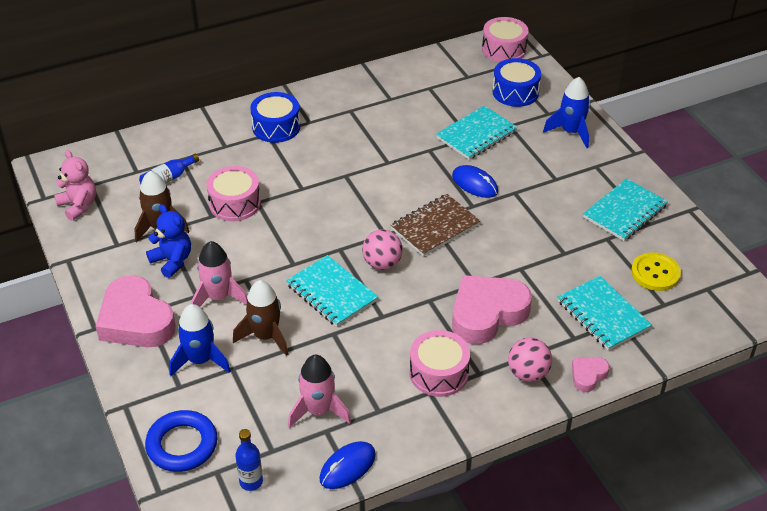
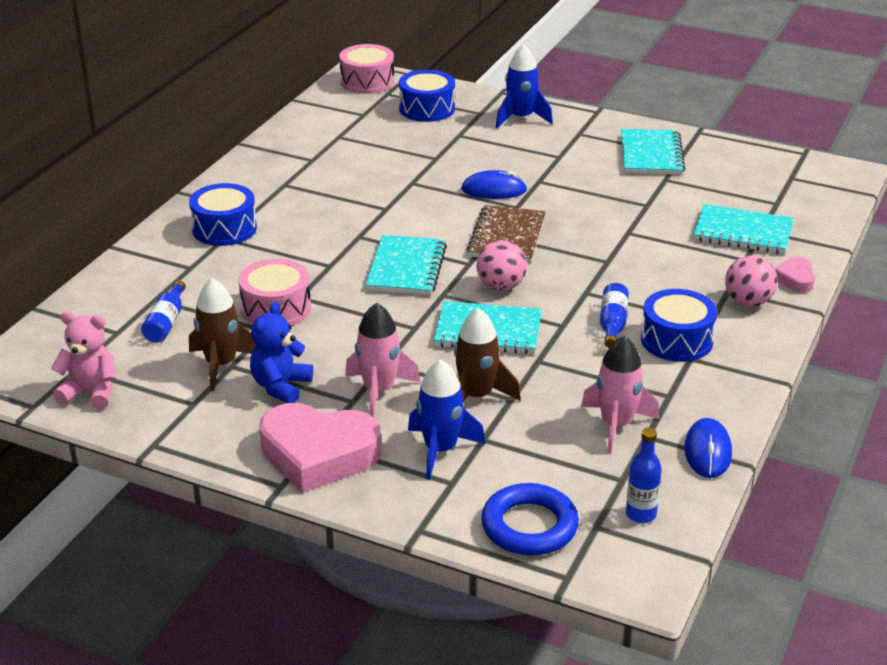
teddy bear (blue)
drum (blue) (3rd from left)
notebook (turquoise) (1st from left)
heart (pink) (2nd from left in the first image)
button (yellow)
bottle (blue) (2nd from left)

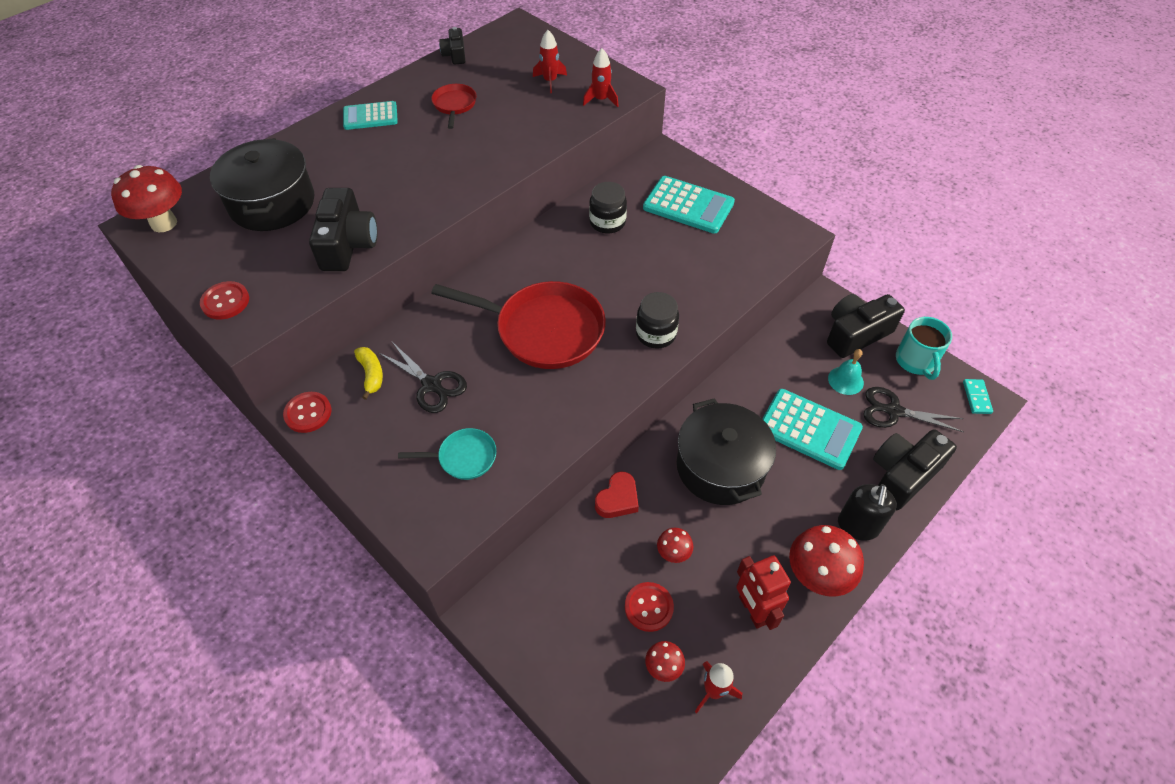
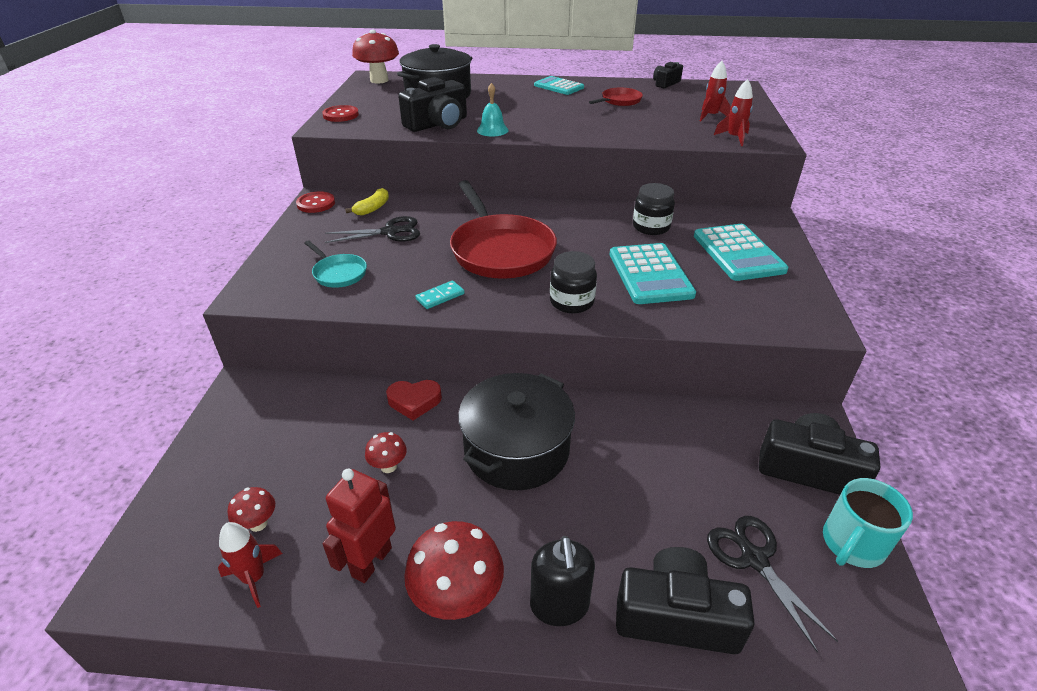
scissors (black) (1st from left)
button (red) (3rd from left in the first image)
calculator (turquoise) (2nd from left)
bell (turquoise)
soap dispenser (black)
domino (turquoise)

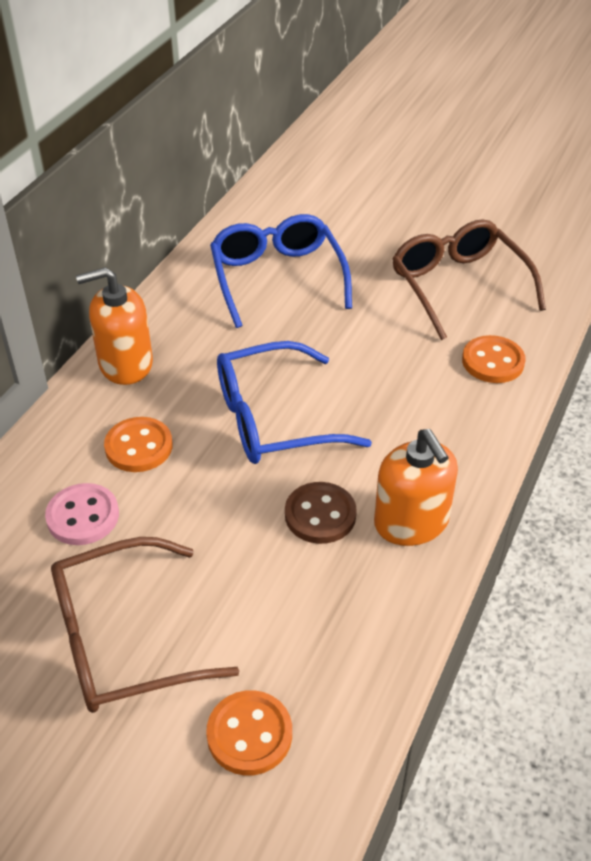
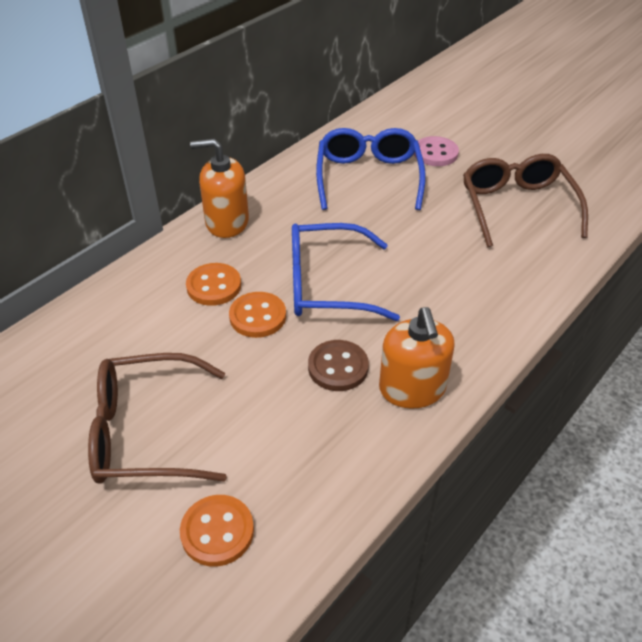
button (pink)
button (orange) (3rd from left)

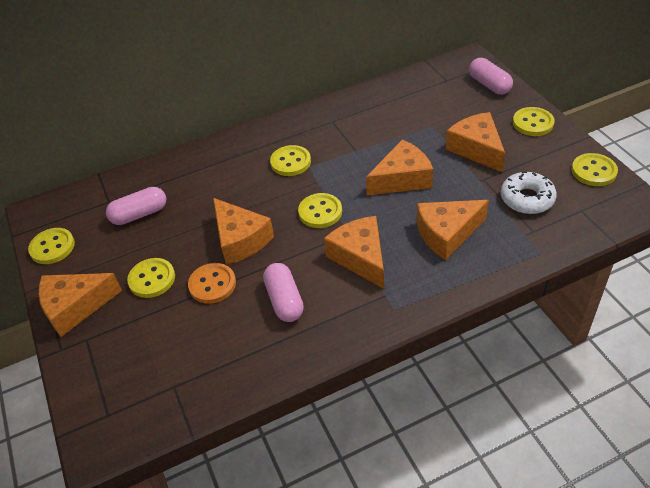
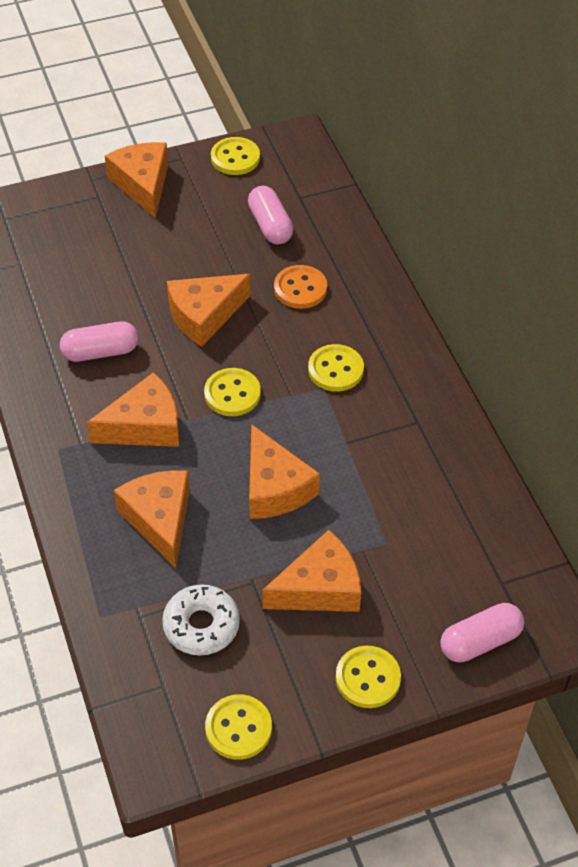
button (yellow) (2nd from left in the first image)
button (orange)

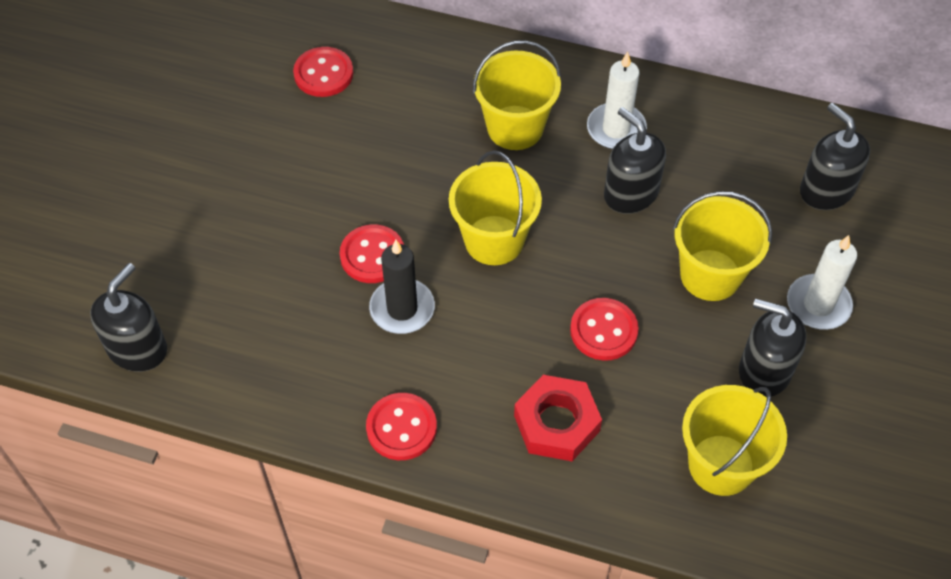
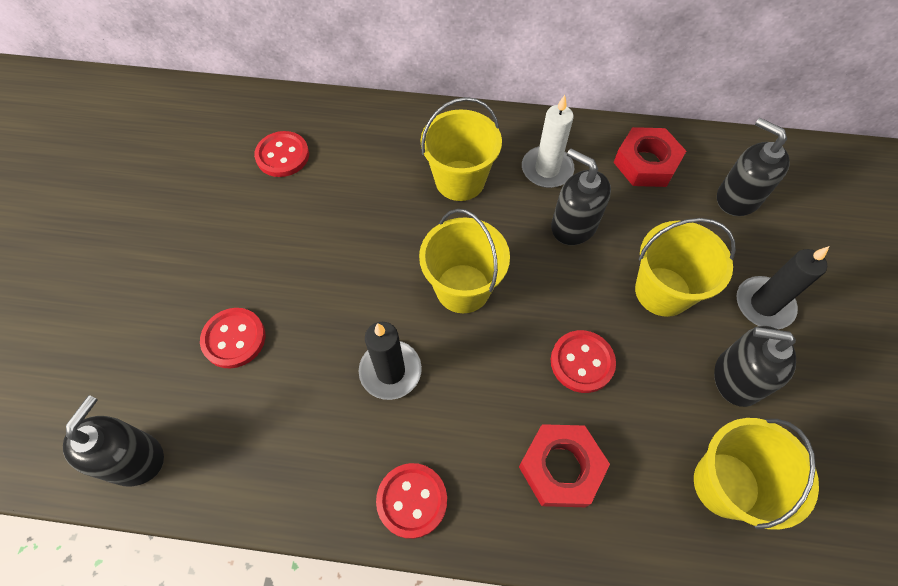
button (red) (1st from left)
candle (black) (2nd from left)
nut (red) (2nd from left)

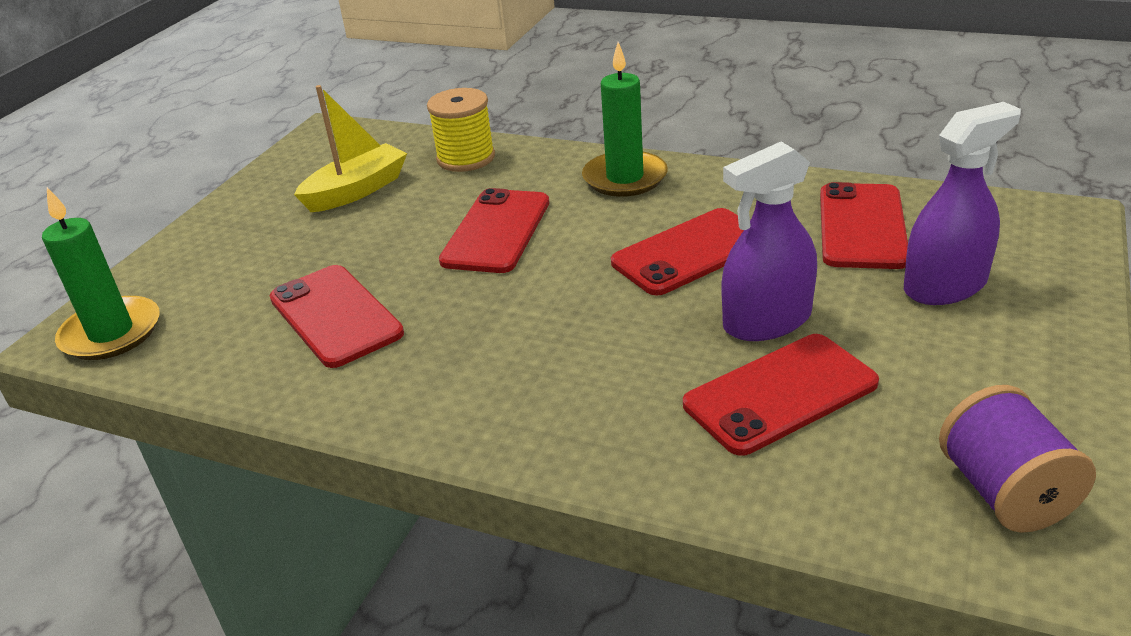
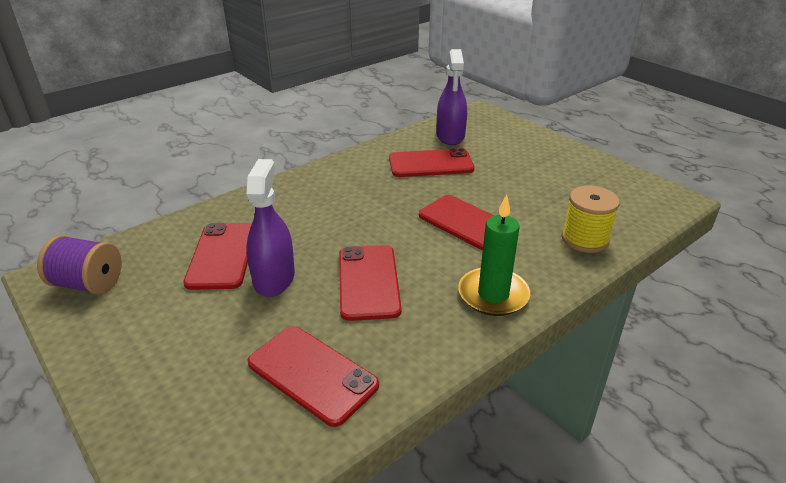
candle (green) (1st from left in the first image)
boat (yellow)
spray bottle (purple) (2nd from left)

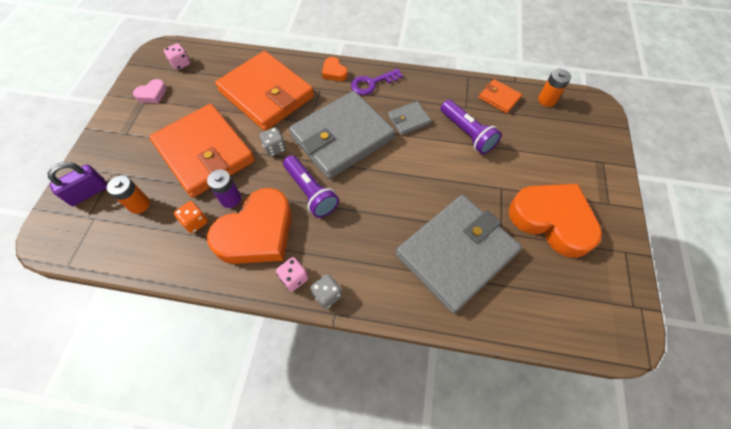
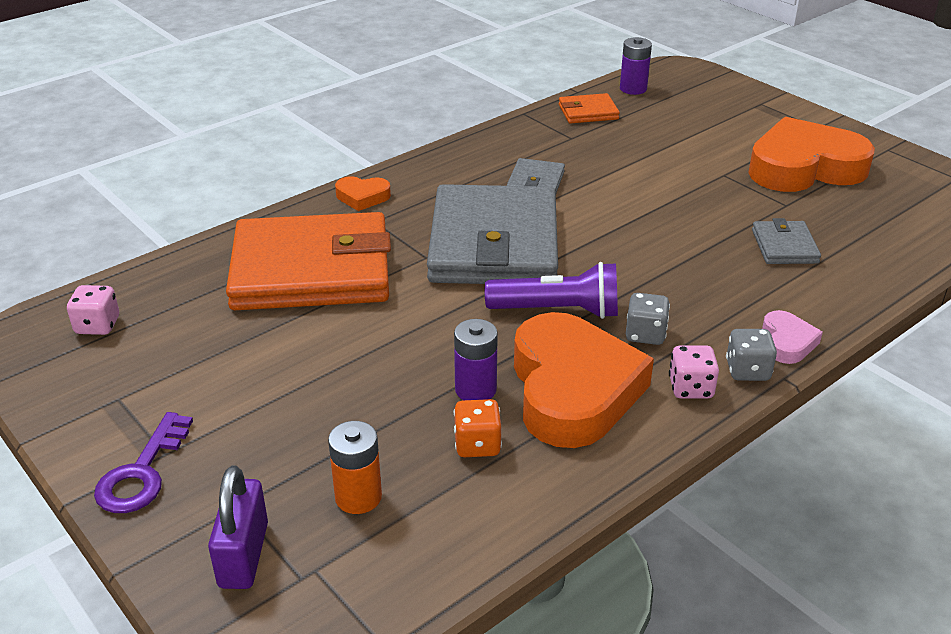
heart (pink)
wallet (orange) (1st from left in the first image)
dice (grey) (1st from left)
key (purple)
wallet (grey) (3rd from left)
flashlight (purple) (2nd from left in the first image)
battery (purple) (2nd from left)

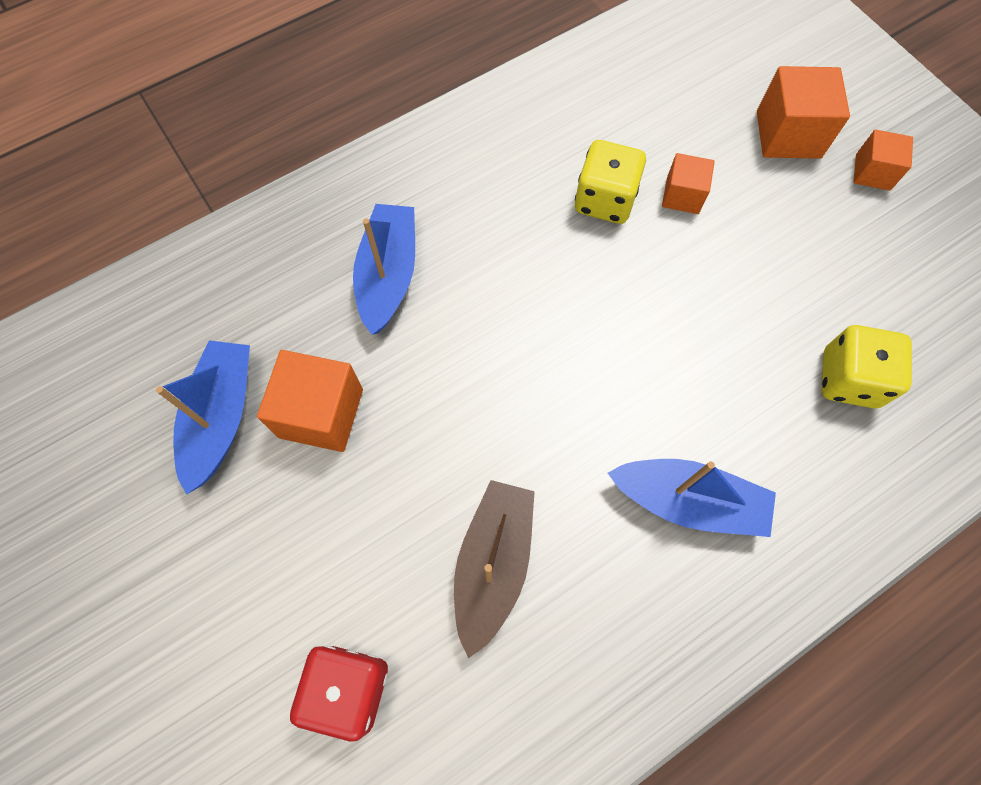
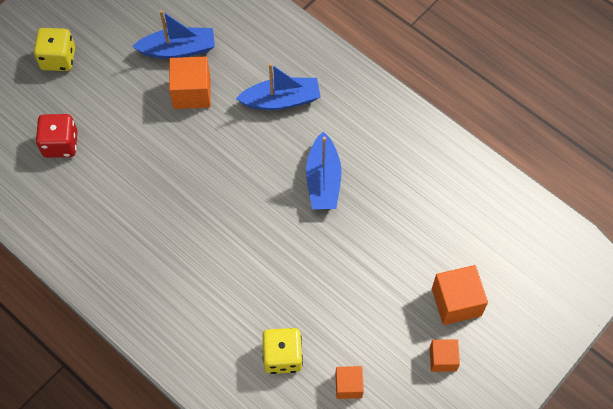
boat (brown)
dice (yellow) (1st from left)
boat (blue) (3rd from left)
cube (orange) (2nd from left)

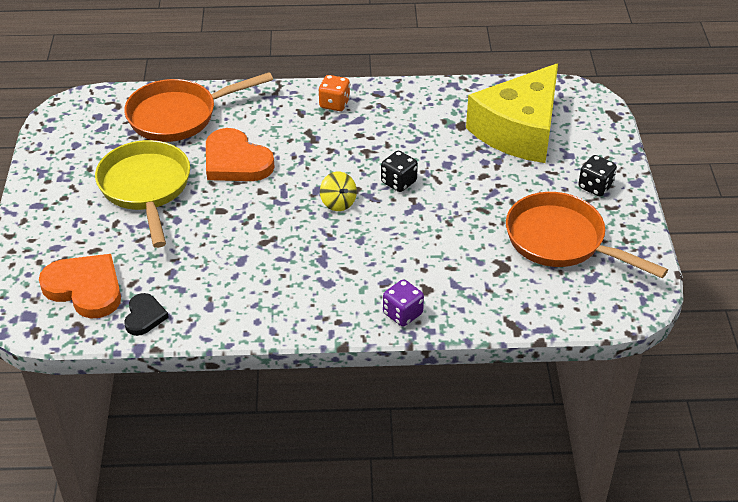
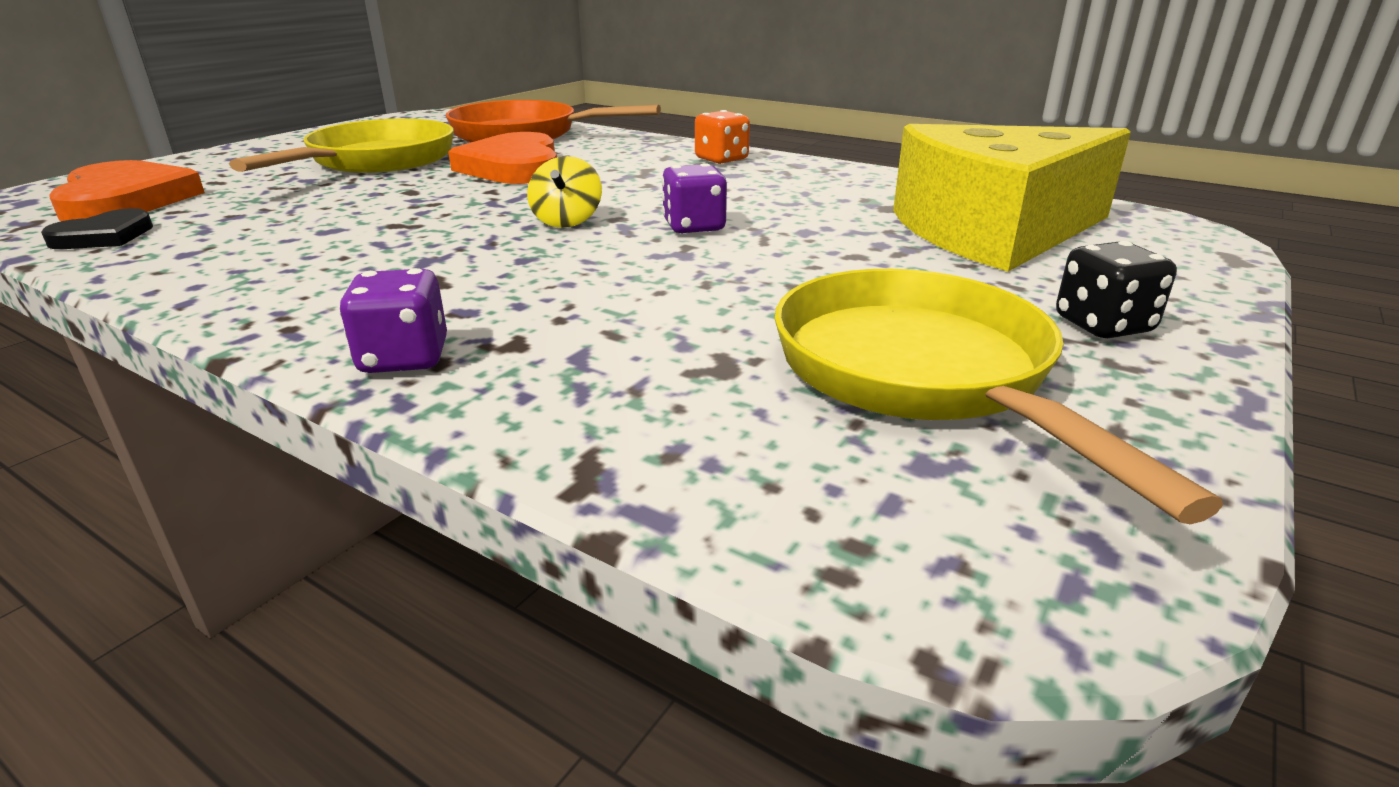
dice (purple) (2nd from left)
pan (yellow) (2nd from left)

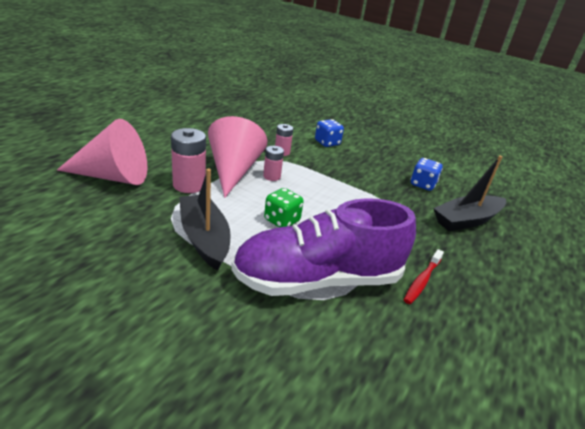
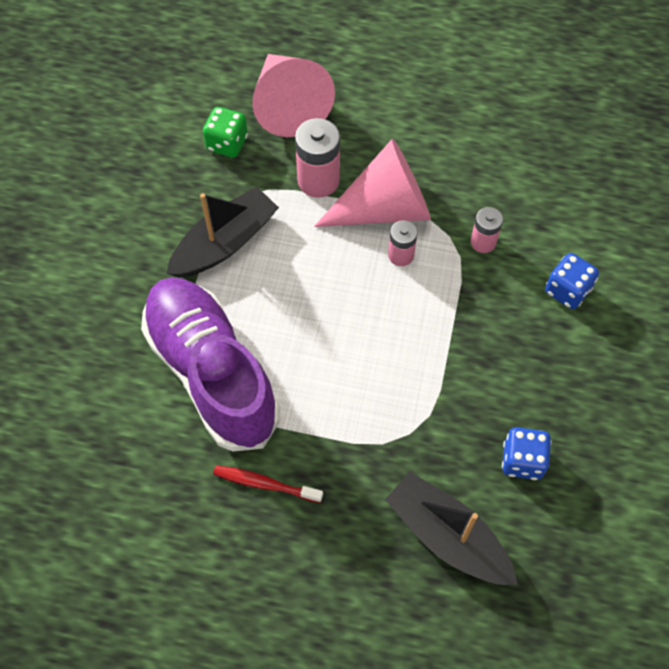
dice (green)

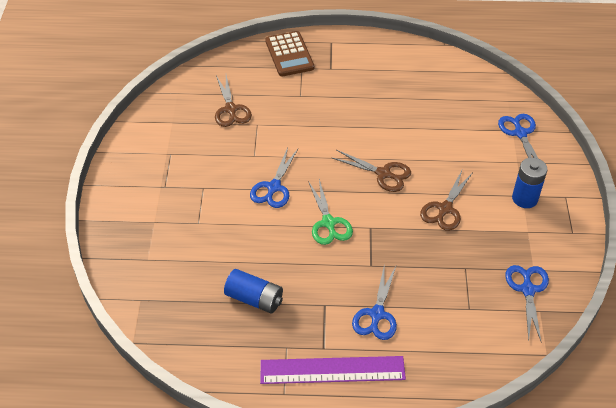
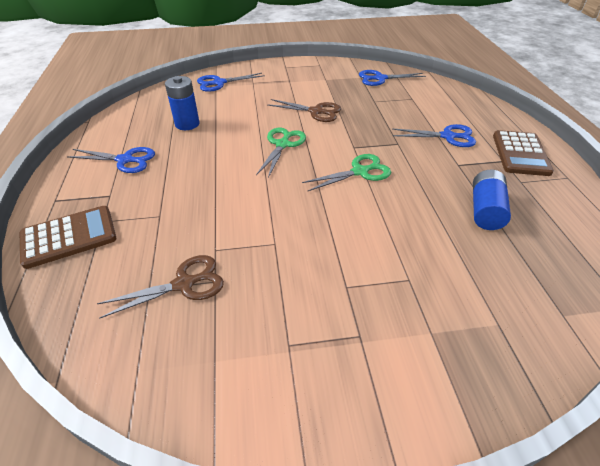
scissors (blue) (1st from left)
calculator (brown) (2nd from left)
scissors (green) (1st from left)
battery (blue) (1st from left)

